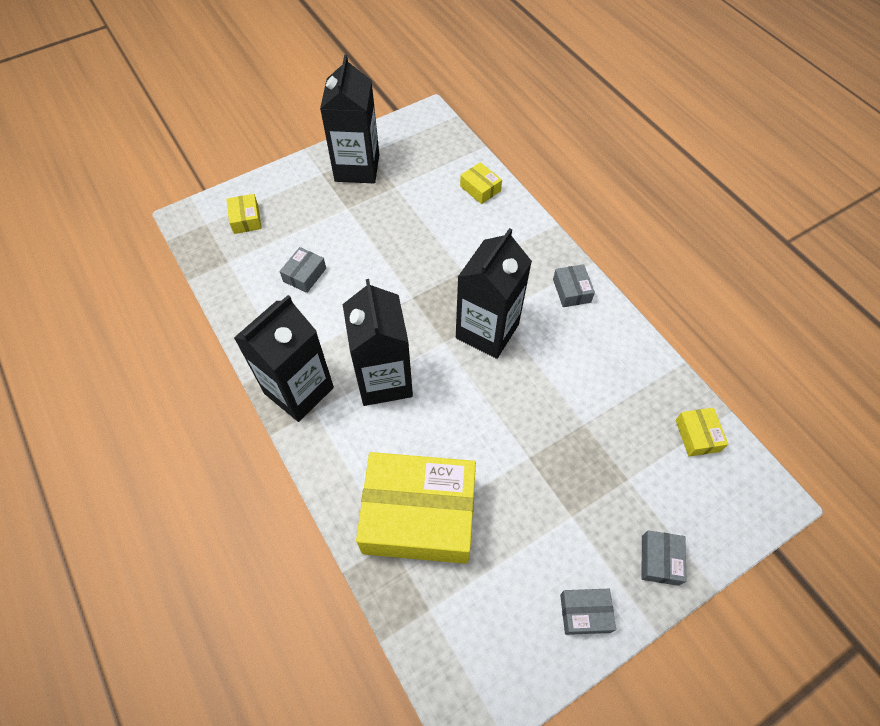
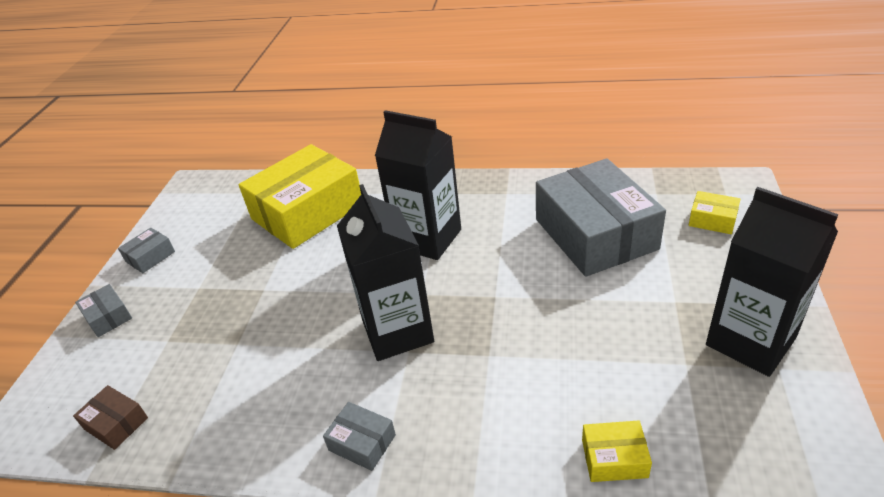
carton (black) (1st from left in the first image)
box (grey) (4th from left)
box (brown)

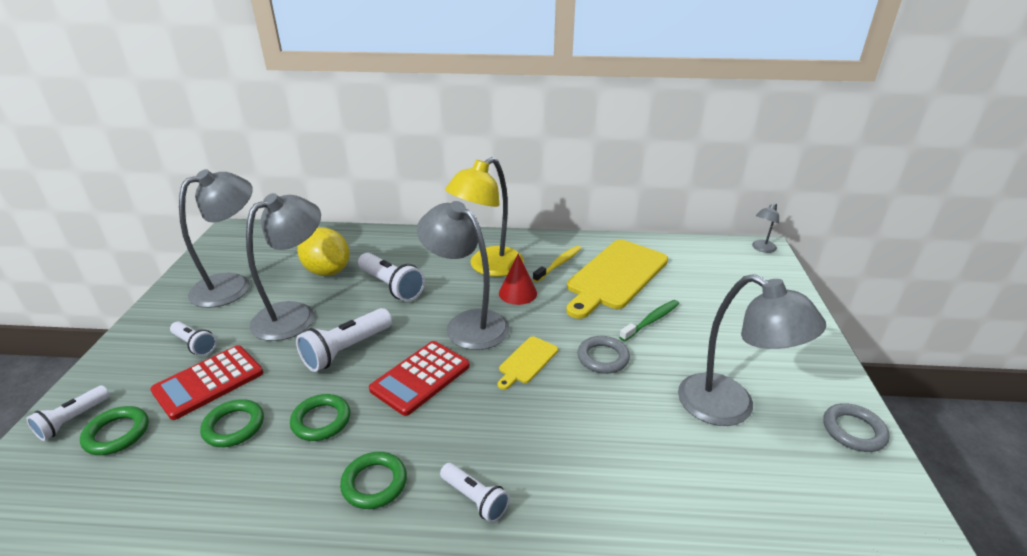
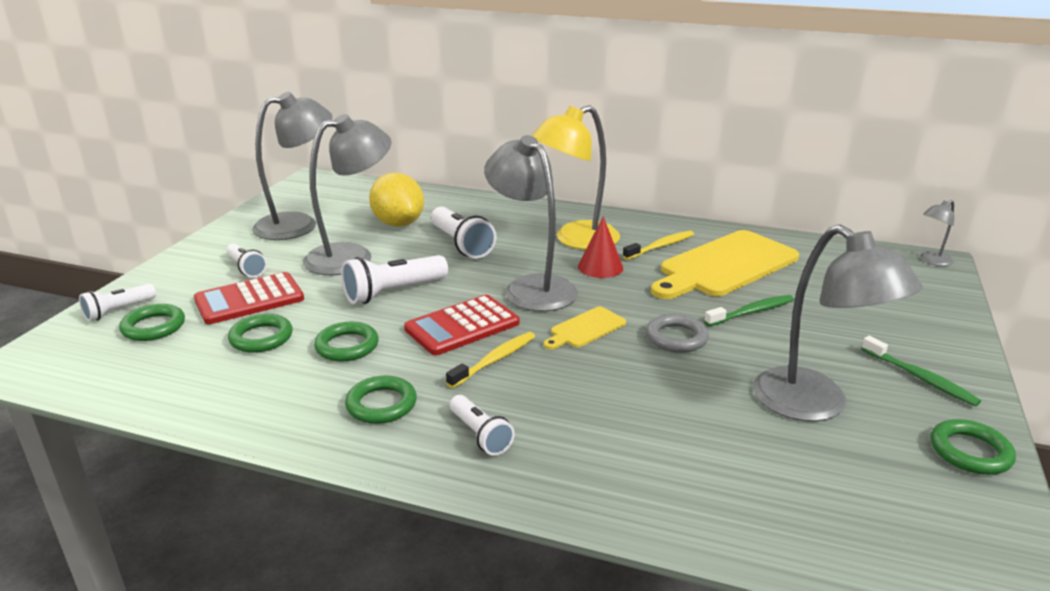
ring (green) (5th from left)
toothbrush (yellow) (1st from left)
toothbrush (green) (2nd from left)

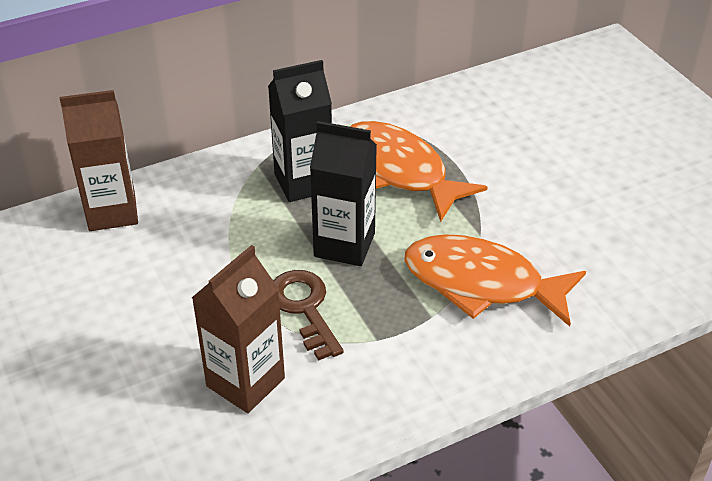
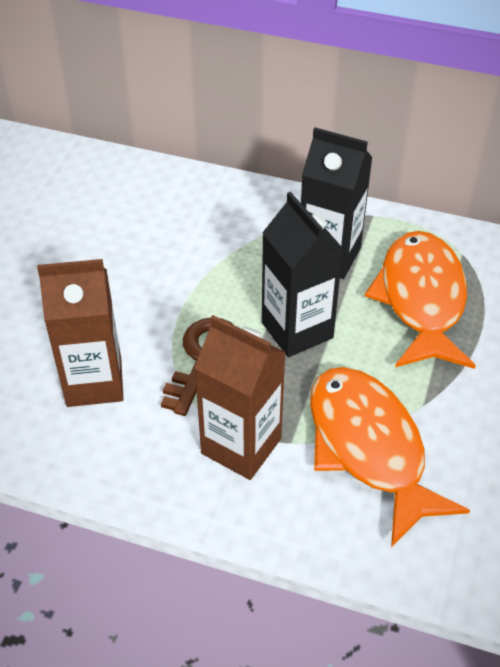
carton (brown) (2nd from left)

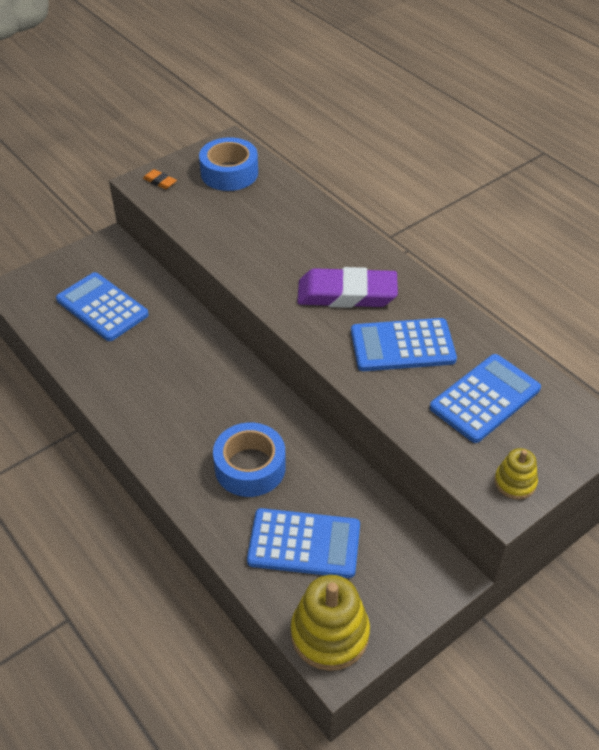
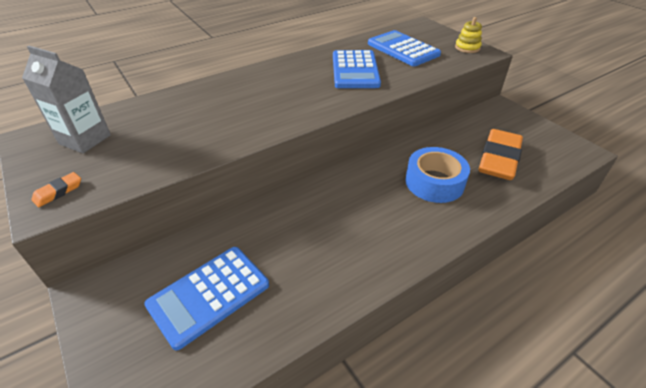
carton (grey)
eraser (orange) (2nd from left)
stacking toy (yellow) (1st from left in the first image)
eraser (purple)

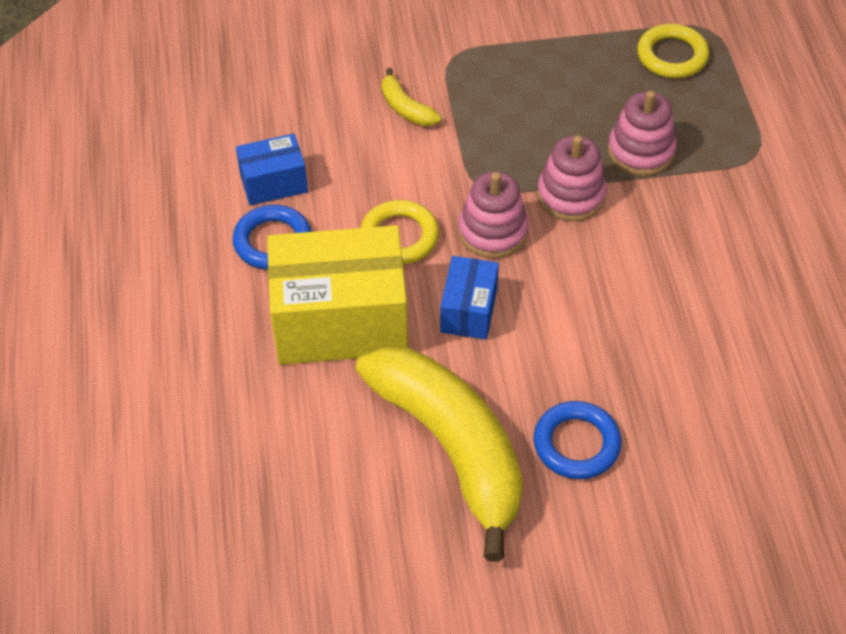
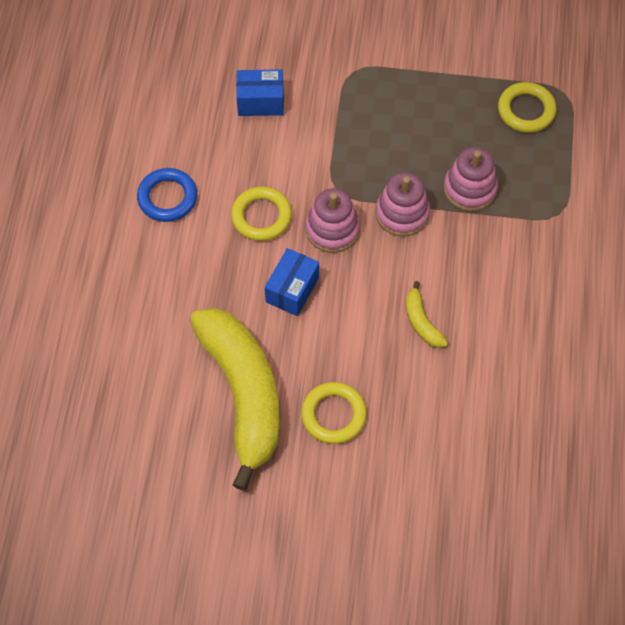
box (blue) (1st from left)
box (yellow)
banana (yellow) (2nd from left)
ring (yellow) (2nd from left)

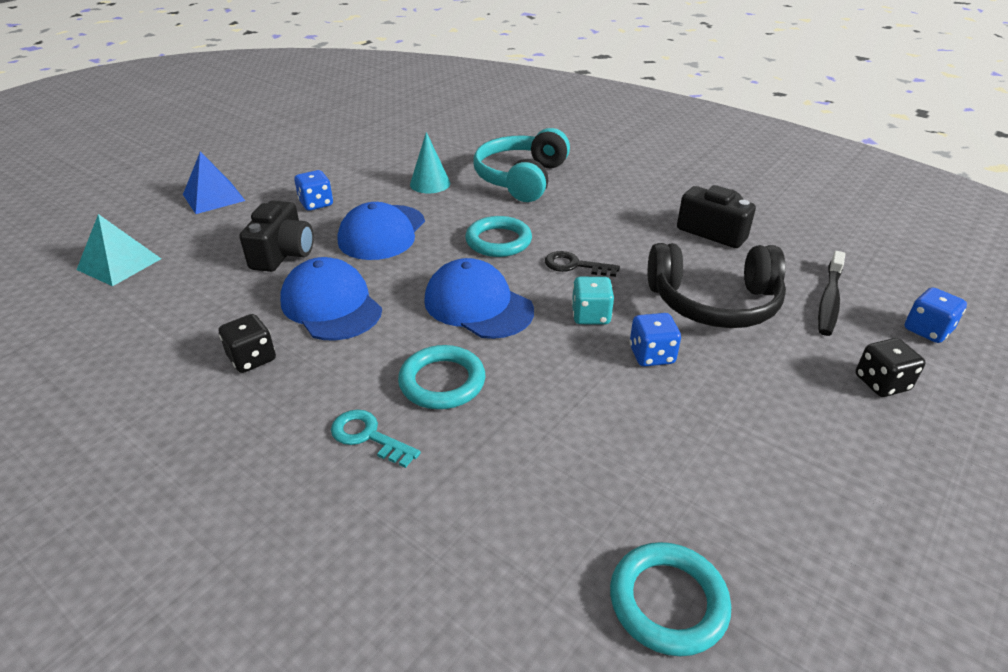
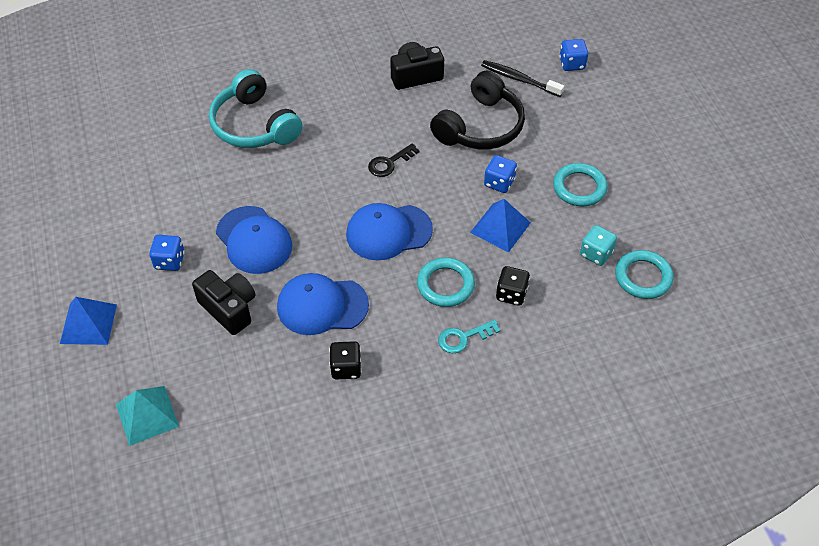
cone (turquoise)
ring (turquoise) (2nd from left)
dice (turquoise)
toothbrush (black)
dice (black) (2nd from left)
pyramid (blue) (2nd from left)

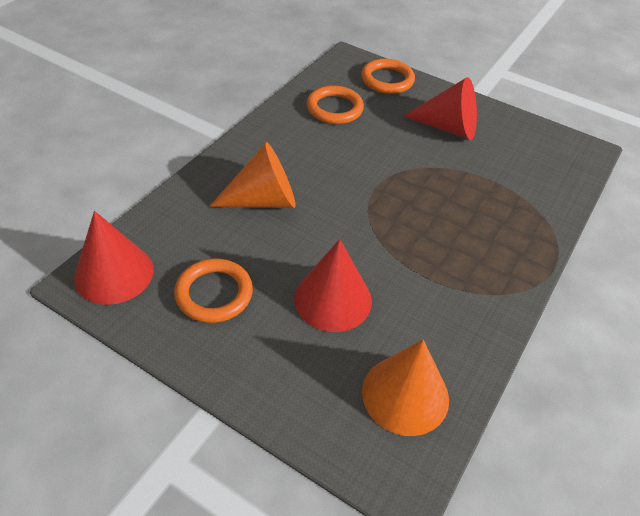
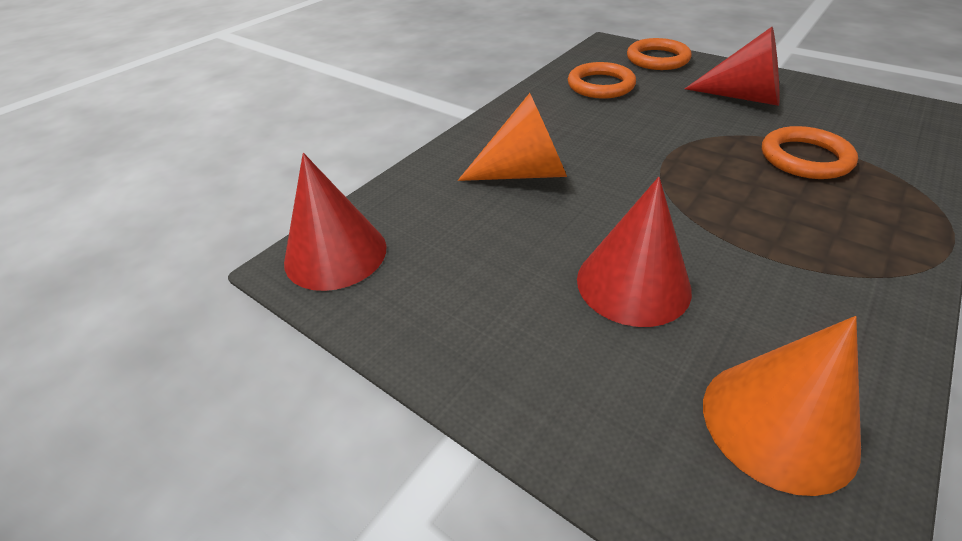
ring (orange) (3rd from left)

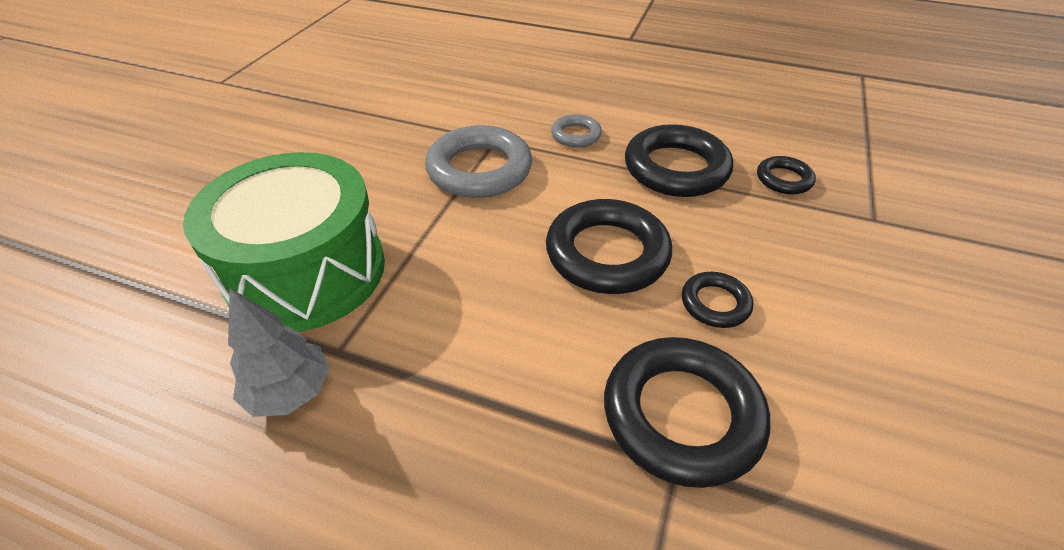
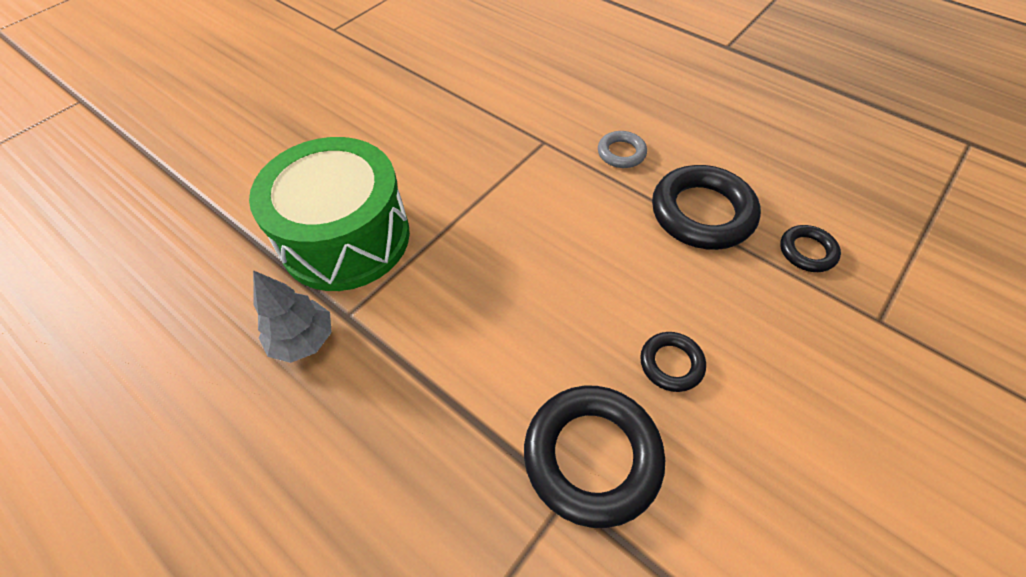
ring (grey) (1st from left in the first image)
ring (black) (1st from left in the first image)

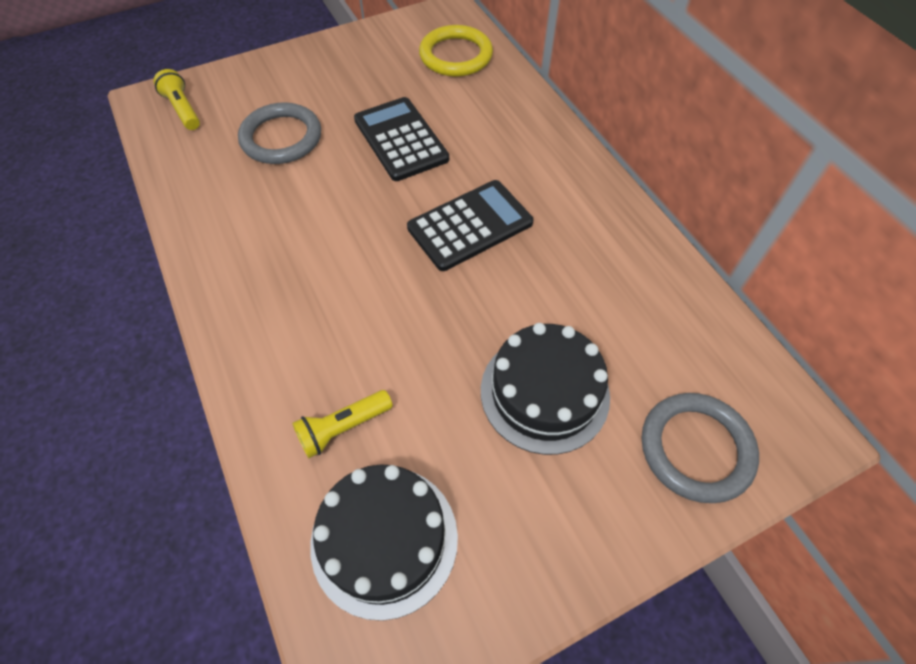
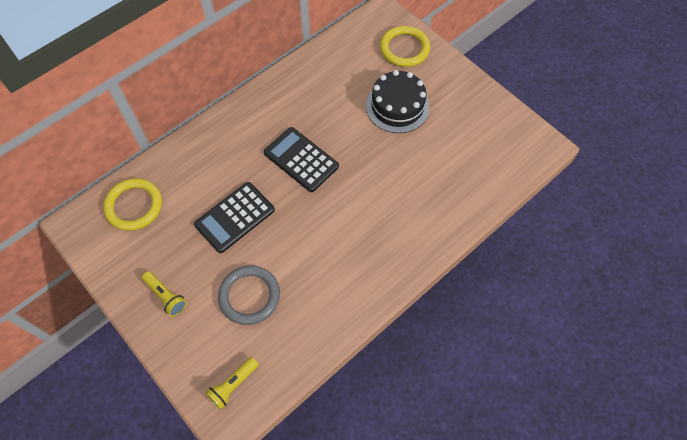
flashlight (yellow) (1st from left)
cake (black) (1st from left in the first image)
ring (yellow) (2nd from left)

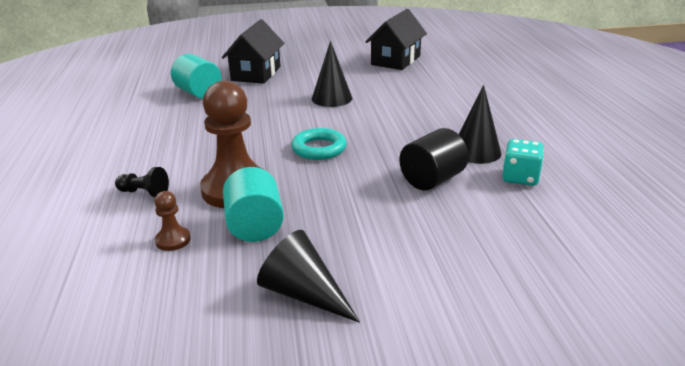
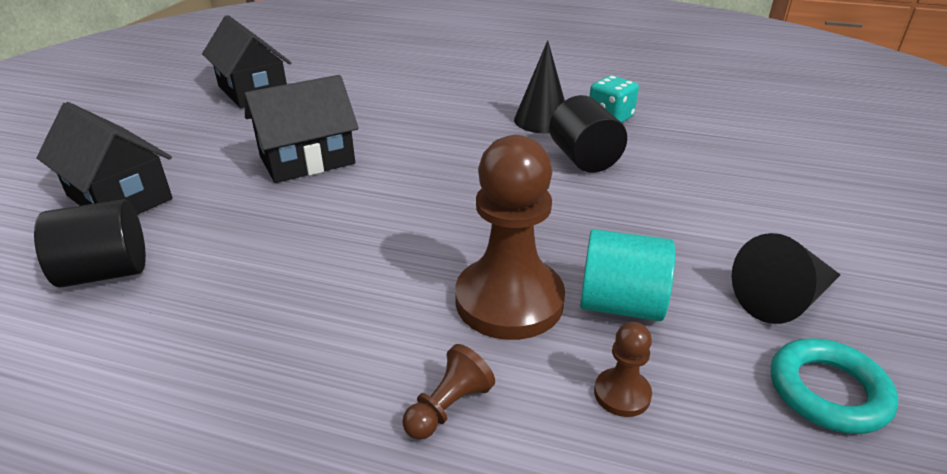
pawn (brown) (1st from left)
cylinder (black) (1st from left)
ring (turquoise)
house (black) (3rd from left)

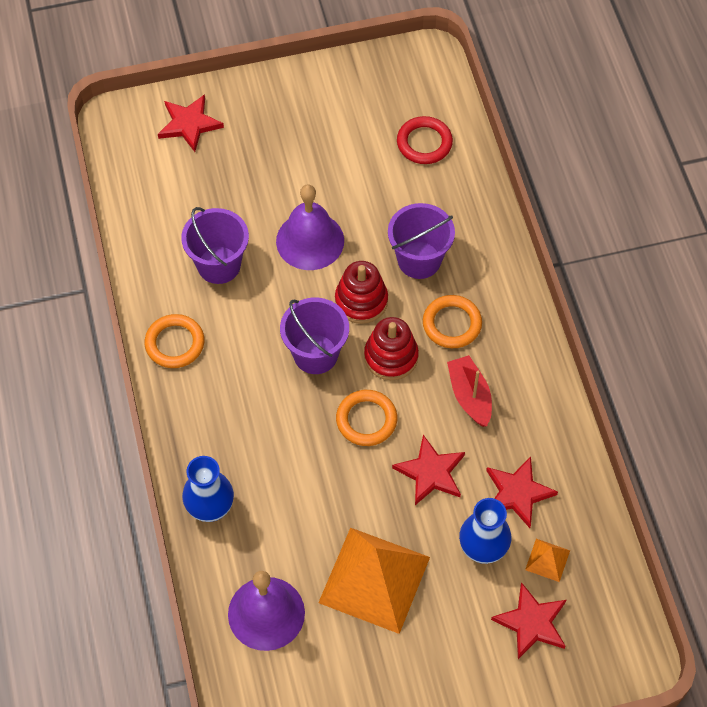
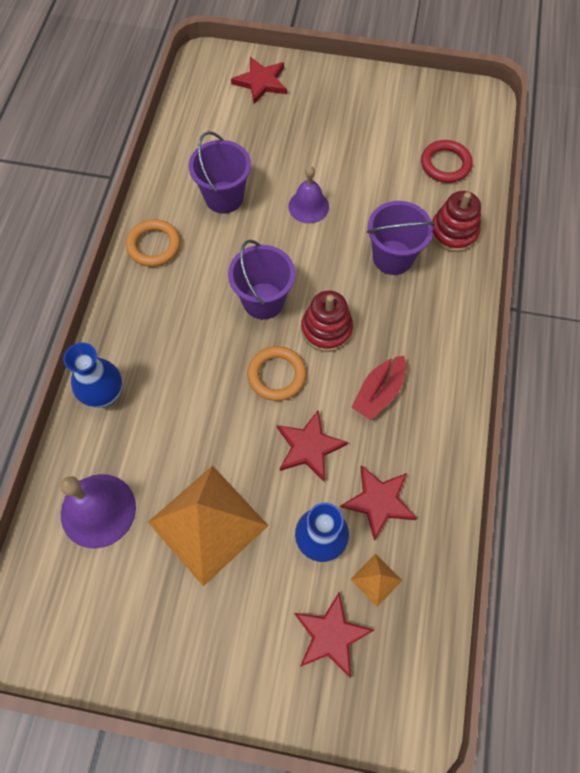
bell (purple) (2nd from left)
stacking toy (red) (2nd from left)
ring (orange) (3rd from left in the first image)
boat (red)

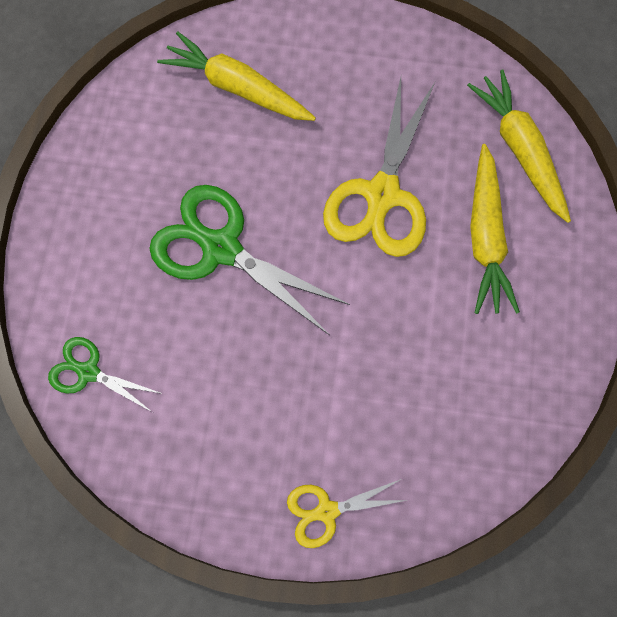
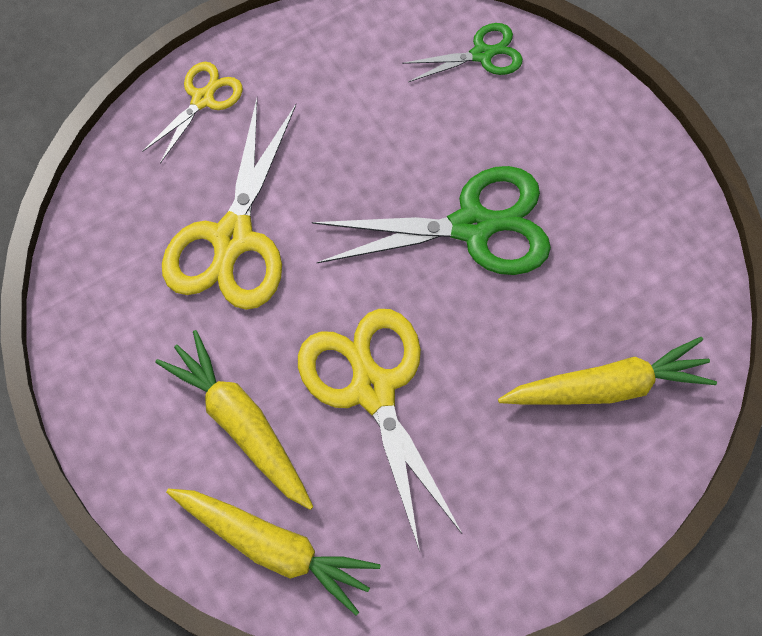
scissors (yellow) (2nd from left)

